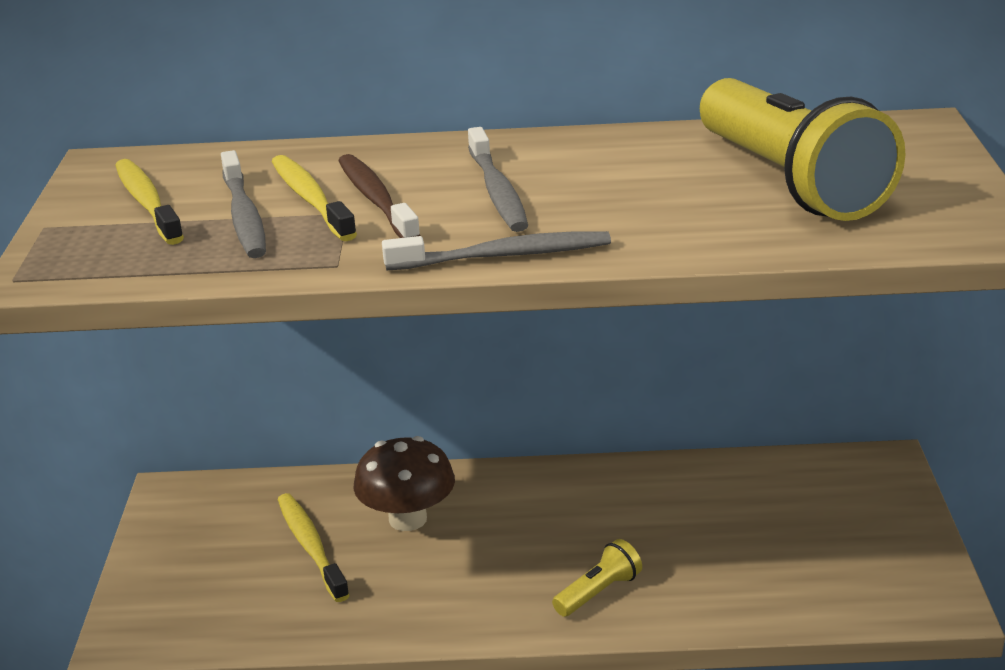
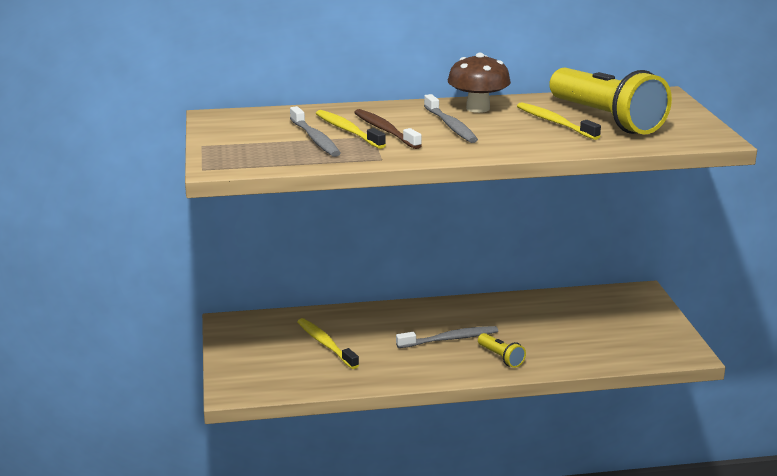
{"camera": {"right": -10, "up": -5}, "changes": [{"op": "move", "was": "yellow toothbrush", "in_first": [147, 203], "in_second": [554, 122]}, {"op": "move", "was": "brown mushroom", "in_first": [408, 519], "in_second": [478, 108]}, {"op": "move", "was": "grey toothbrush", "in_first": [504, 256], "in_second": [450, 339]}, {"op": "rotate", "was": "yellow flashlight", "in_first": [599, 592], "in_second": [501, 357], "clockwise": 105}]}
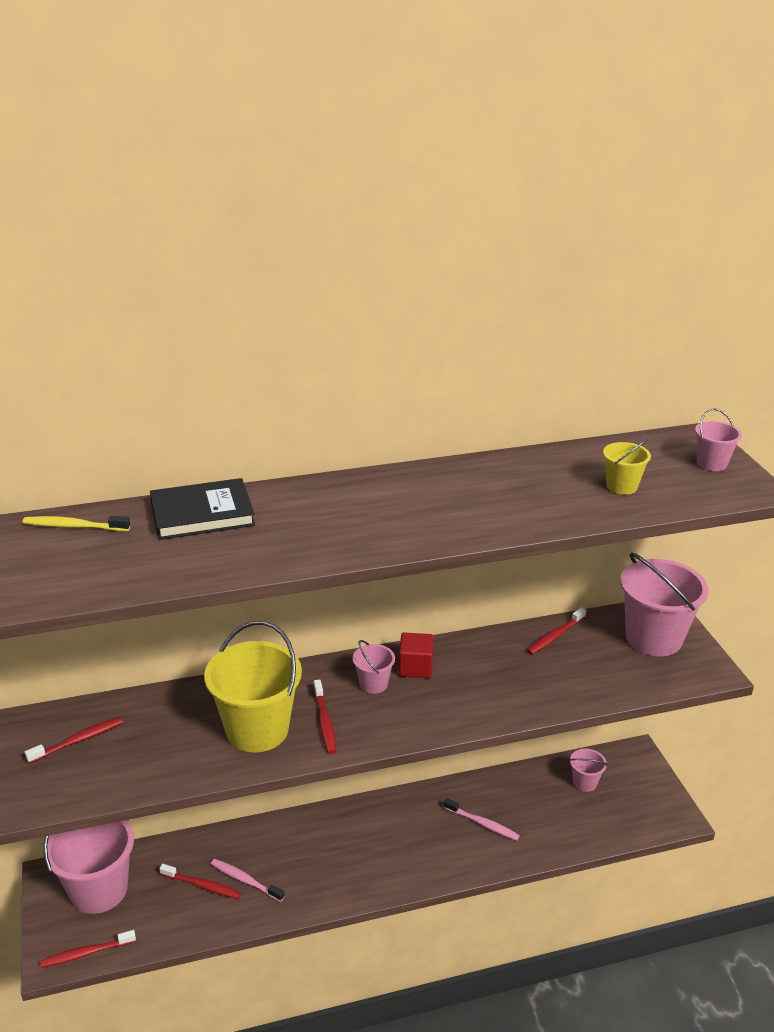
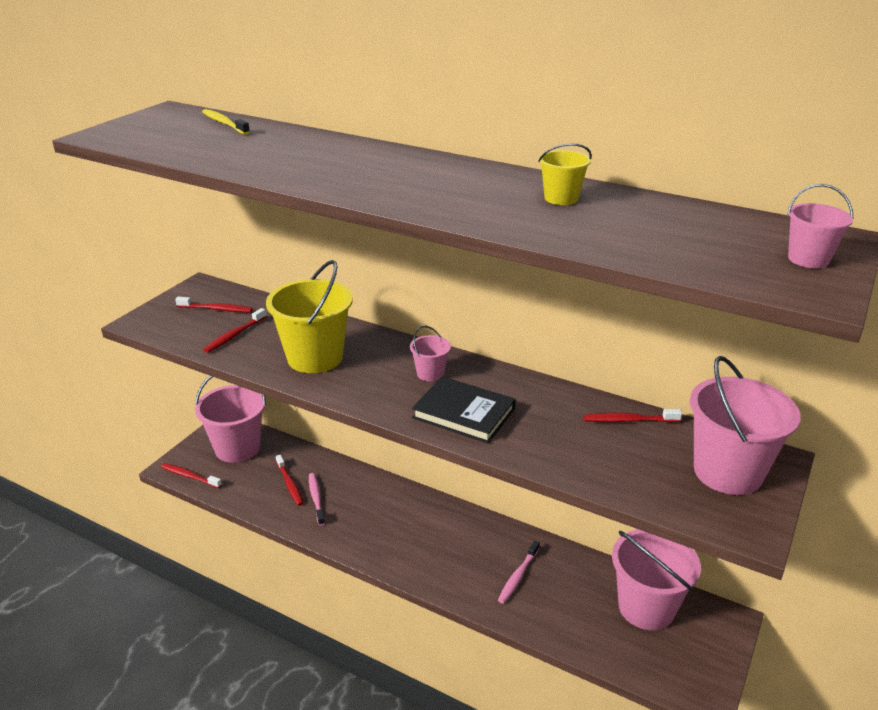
{"camera": {"right": 45, "up": 0}, "changes": [{"op": "move", "was": "black book", "in_first": [202, 514], "in_second": [464, 413]}, {"op": "move", "was": "red toothbrush", "in_first": [324, 722], "in_second": [234, 335]}, {"op": "delete", "was": "red cube", "in_first": [415, 667]}, {"op": "rotate", "was": "pink toothbrush", "in_first": [482, 823], "in_second": [518, 576], "clockwise": 45}, {"op": "resize", "was": "pink bucket", "in_first": [585, 782], "in_second": [646, 607], "ratio": 2.1}, {"op": "move", "was": "yellow bucket", "in_first": [621, 486], "in_second": [561, 198]}]}
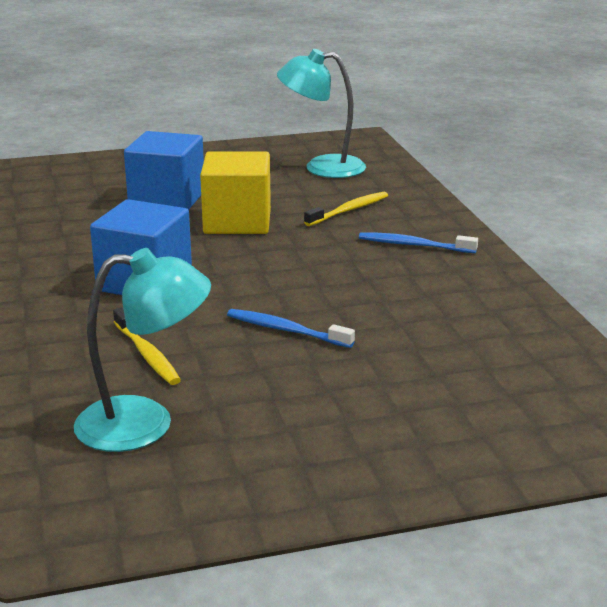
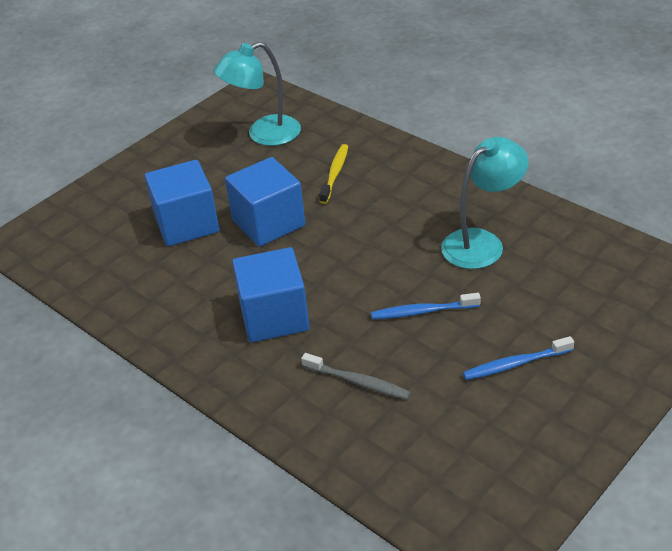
{"camera": {"right": -30, "up": 15}, "changes": [{"op": "move", "was": "turquoise lamp", "in_first": [145, 424], "in_second": [482, 242]}, {"op": "recolor", "was": "yellow toothbrush", "now": "grey toothbrush", "in_first": [147, 354], "in_second": [358, 382]}, {"op": "recolor", "was": "yellow cube", "now": "blue cube", "in_first": [237, 222], "in_second": [268, 223]}, {"op": "move", "was": "blue toothbrush", "in_first": [414, 245], "in_second": [515, 364]}]}
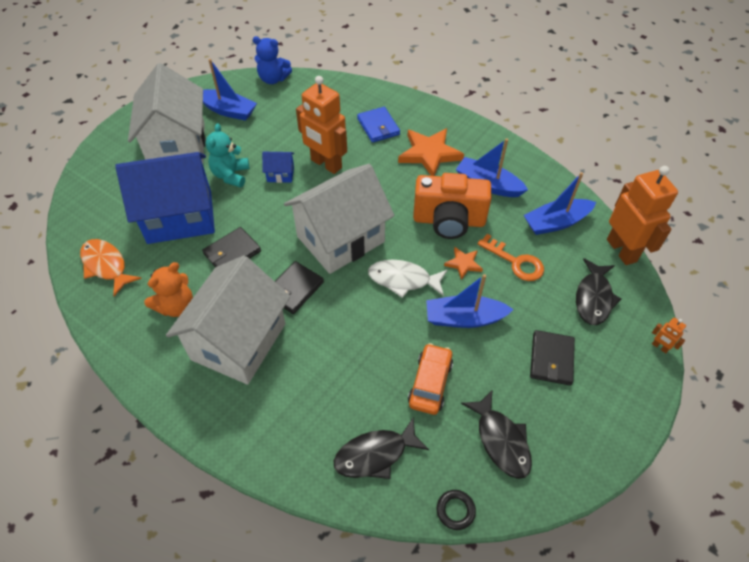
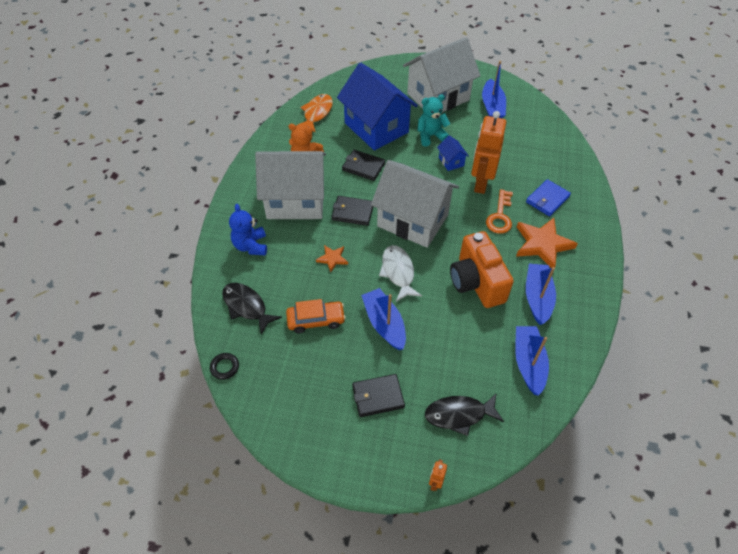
{"camera": {"right": 65, "up": 0}, "changes": [{"op": "move", "was": "blue teddy bear", "in_first": [273, 79], "in_second": [251, 246]}, {"op": "move", "was": "orange star", "in_first": [463, 263], "in_second": [332, 259]}, {"op": "delete", "was": "black fish", "in_first": [501, 440]}, {"op": "move", "was": "orange key", "in_first": [515, 262], "in_second": [500, 216]}, {"op": "rotate", "was": "blue boat", "in_first": [556, 222], "in_second": [528, 363], "clockwise": 45}, {"op": "delete", "was": "orange robot", "in_first": [622, 250]}]}
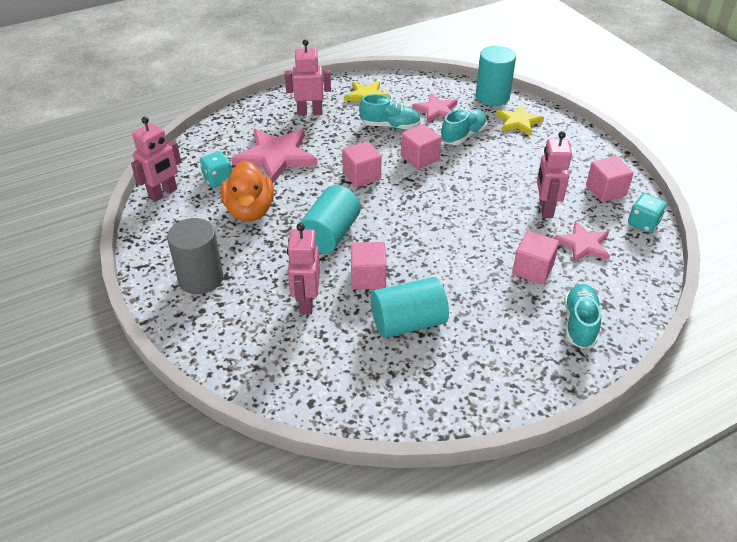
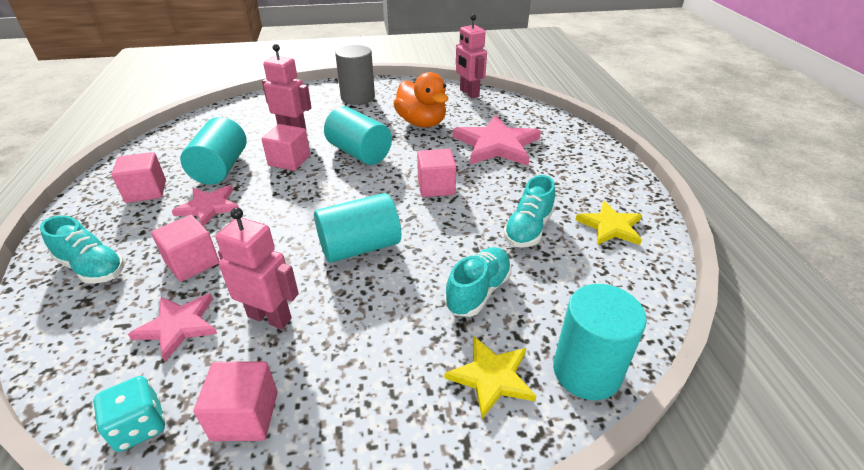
{"camera": {"right": 110, "up": -5}, "changes": [{"op": "delete", "was": "turquoise dice", "in_first": [218, 180]}, {"op": "rotate", "was": "orange duck", "in_first": [250, 210], "in_second": [421, 123], "clockwise": -135}, {"op": "delete", "was": "pink robot", "in_first": [310, 112]}, {"op": "move", "was": "pink cube", "in_first": [419, 158], "in_second": [146, 191]}, {"op": "move", "was": "pink star", "in_first": [436, 110], "in_second": [208, 207]}, {"op": "rotate", "was": "turquoise shoe", "in_first": [463, 136], "in_second": [478, 291], "clockwise": -120}, {"op": "insert", "now": "turquoise cylinder", "in_second": [360, 247]}]}
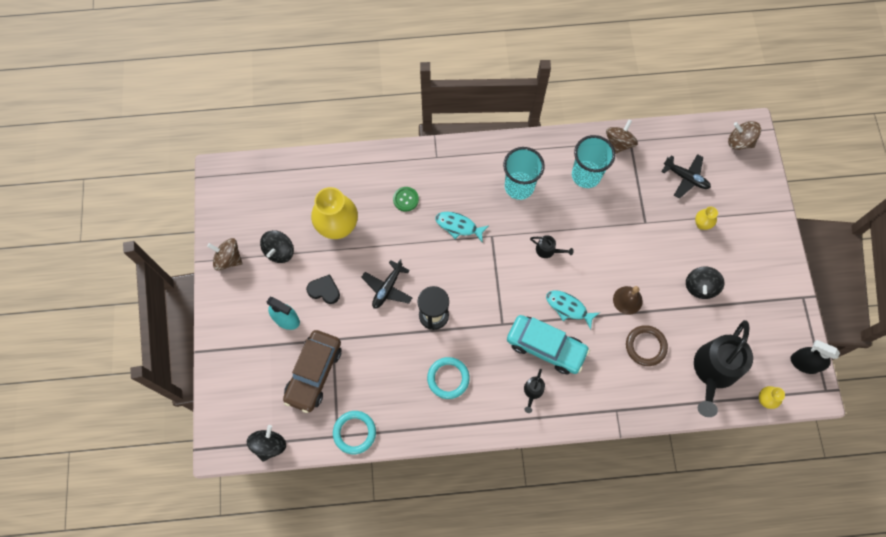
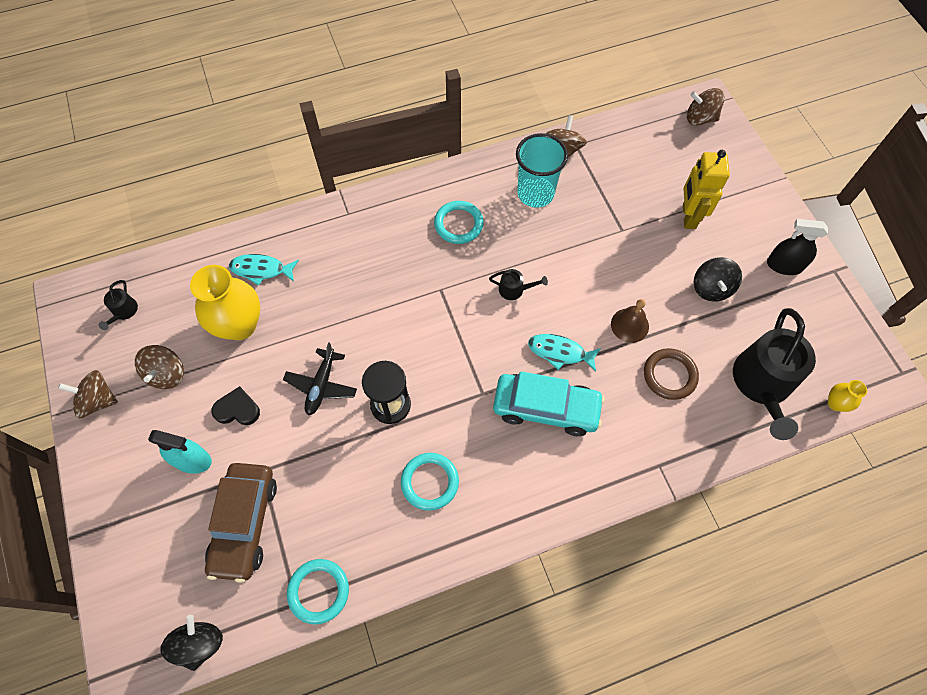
{"camera": {"right": -15, "up": -5}, "changes": [{"op": "recolor", "was": "black spinning top", "now": "brown spinning top", "in_first": [279, 251], "in_second": [167, 374]}, {"op": "delete", "was": "green button", "in_first": [405, 199]}, {"op": "move", "was": "turquoise fish", "in_first": [458, 226], "in_second": [261, 270]}, {"op": "replace", "was": "turquoise cup", "now": "turquoise ring", "in_first": [519, 186], "in_second": [458, 224]}, {"op": "move", "was": "black watering can", "in_first": [533, 391], "in_second": [124, 312]}, {"op": "delete", "was": "black plane", "in_first": [686, 178]}, {"op": "replace", "was": "yellow vase", "now": "yellow robot", "in_first": [701, 224], "in_second": [688, 216]}, {"op": "move", "was": "black spray bottle", "in_first": [804, 363], "in_second": [784, 265]}]}
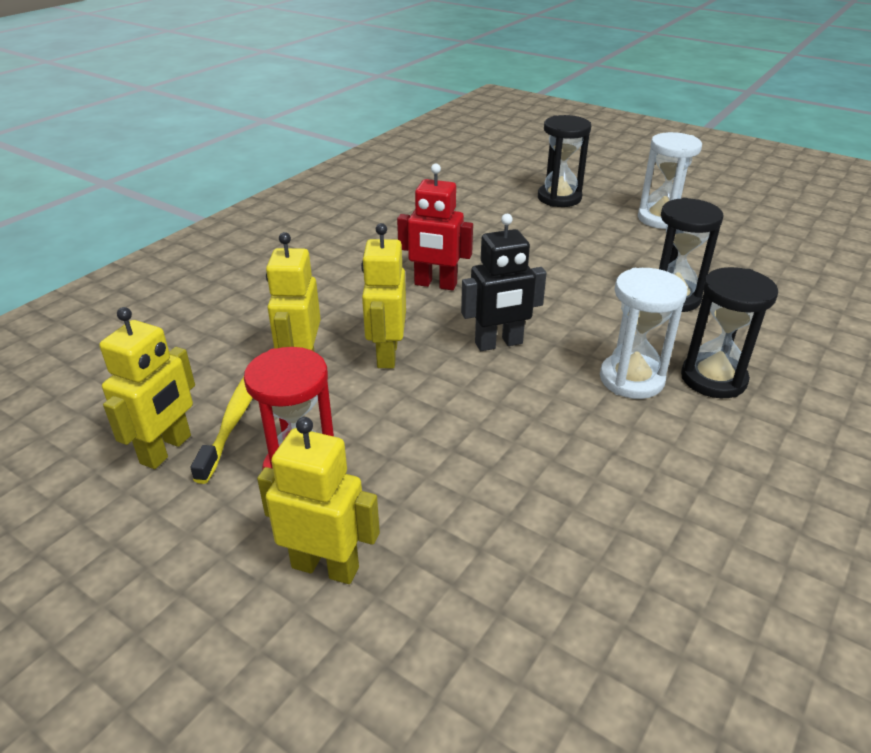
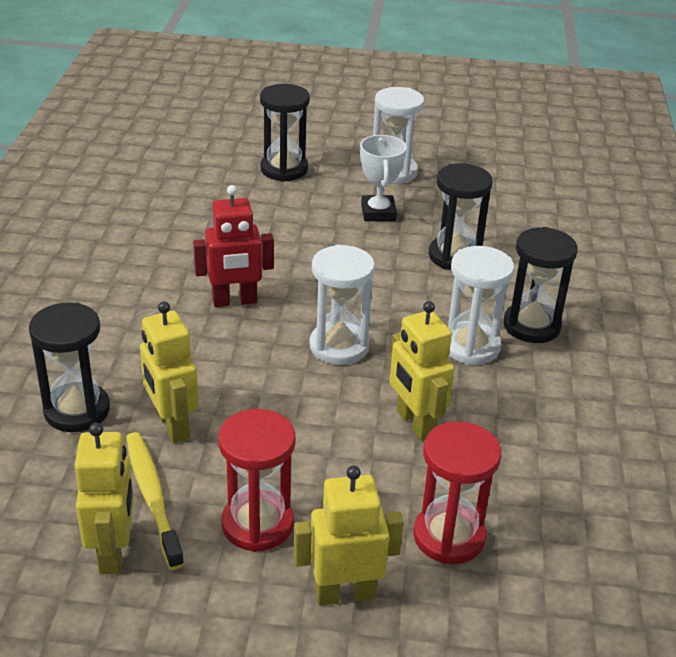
{"camera": {"right": -30, "up": 0}, "changes": [{"op": "move", "was": "yellow robot", "in_first": [386, 354], "in_second": [415, 423]}, {"op": "replace", "was": "black robot", "now": "white hourglass", "in_first": [499, 344], "in_second": [339, 346]}, {"op": "insert", "now": "black hourglass", "in_second": [77, 410]}, {"op": "insert", "now": "white trophy", "in_second": [378, 213]}, {"op": "insert", "now": "red hourglass", "in_second": [449, 536]}]}
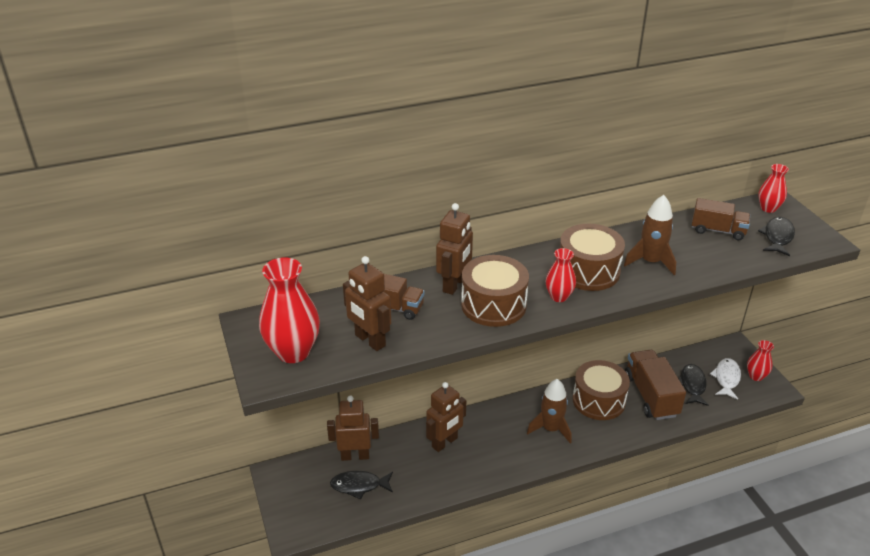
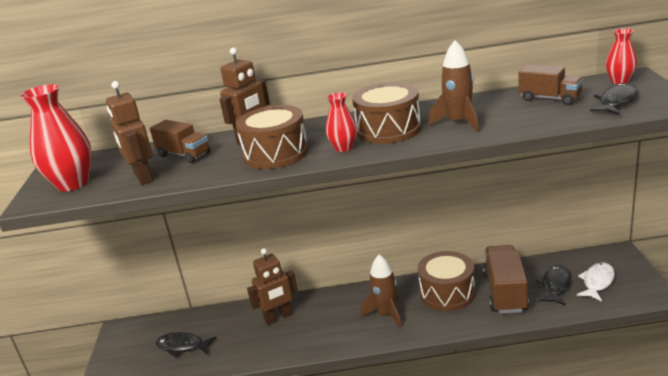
{"camera": {"right": 20, "up": -10}, "changes": [{"op": "delete", "was": "brown robot", "in_first": [355, 456]}, {"op": "delete", "was": "red vase", "in_first": [756, 376]}]}
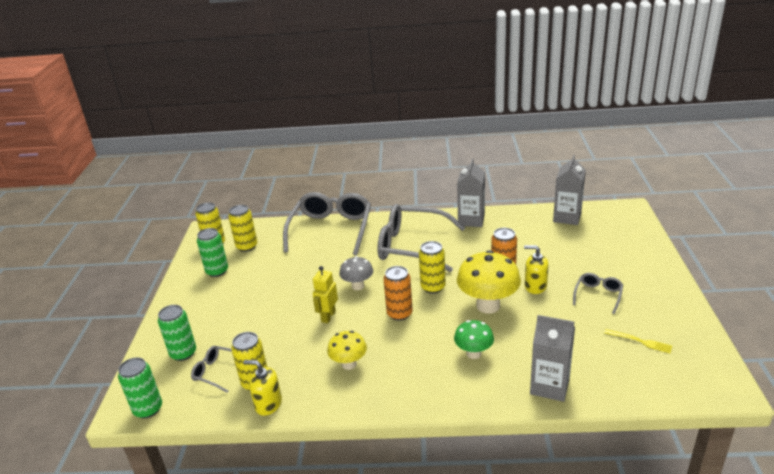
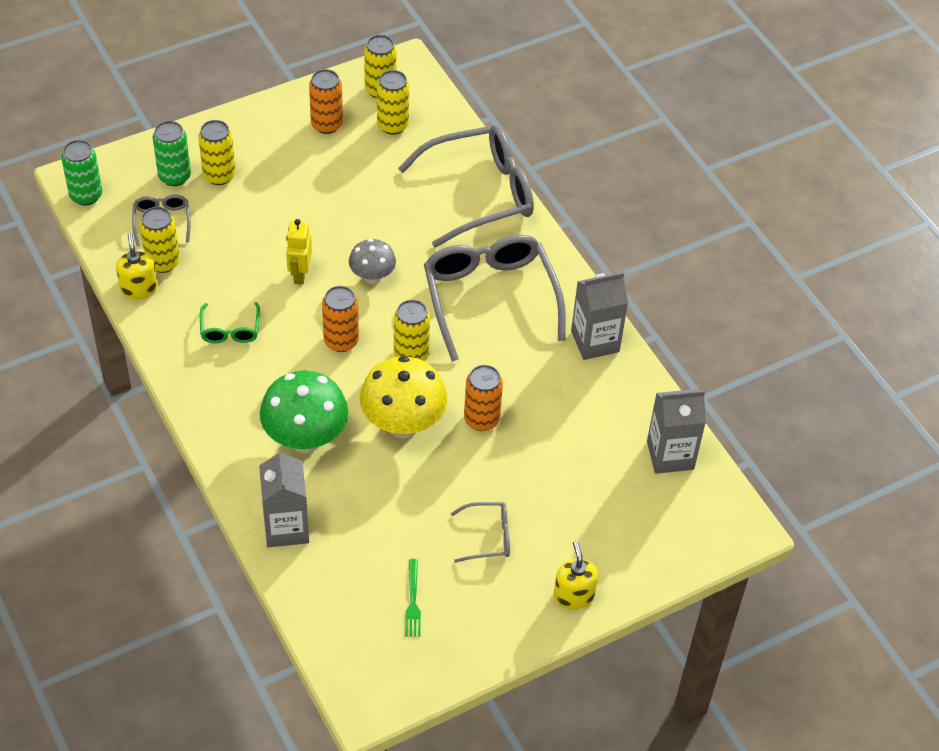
{"camera": {"right": 55, "up": 20}, "changes": [{"op": "recolor", "was": "green can", "now": "orange can", "in_first": [217, 271], "in_second": [327, 124]}, {"op": "rotate", "was": "yellow robot", "in_first": [328, 316], "in_second": [300, 274], "clockwise": -75}, {"op": "replace", "was": "yellow mushroom", "now": "green glasses", "in_first": [349, 364], "in_second": [230, 330]}, {"op": "resize", "was": "green mushroom", "in_first": [473, 353], "in_second": [305, 439], "ratio": 1.73}, {"op": "move", "was": "yellow soap dispenser", "in_first": [535, 286], "in_second": [573, 596]}, {"op": "recolor", "was": "yellow fork", "now": "green fork", "in_first": [640, 341], "in_second": [413, 601]}, {"op": "insert", "now": "yellow can", "in_second": [219, 175]}]}
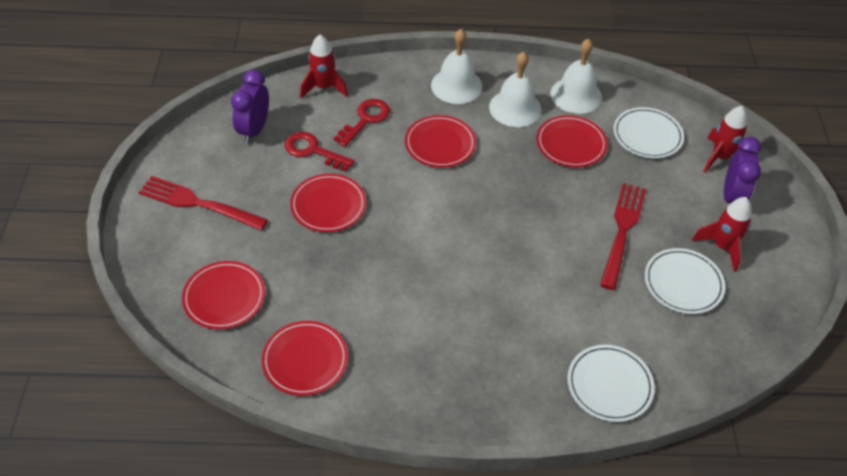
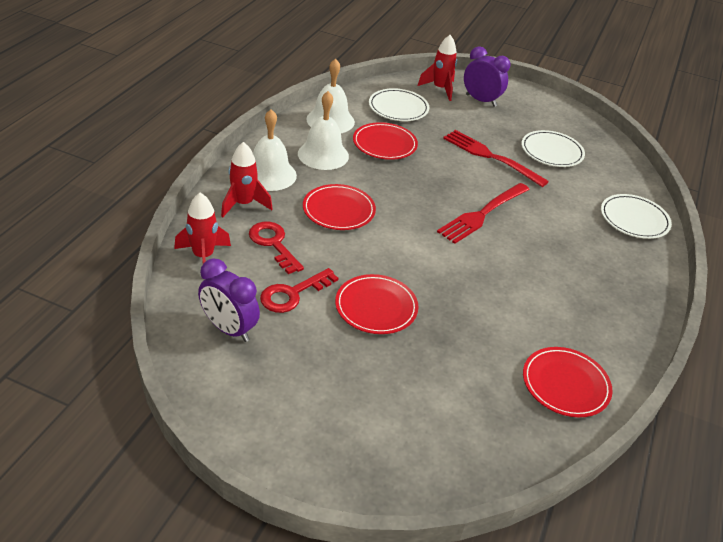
{"camera": {"right": -70, "up": -10}, "changes": [{"op": "move", "was": "red fork", "in_first": [198, 203], "in_second": [482, 214]}, {"op": "delete", "was": "red plate", "in_first": [224, 297]}, {"op": "move", "was": "red rocket", "in_first": [722, 247], "in_second": [243, 204]}]}
